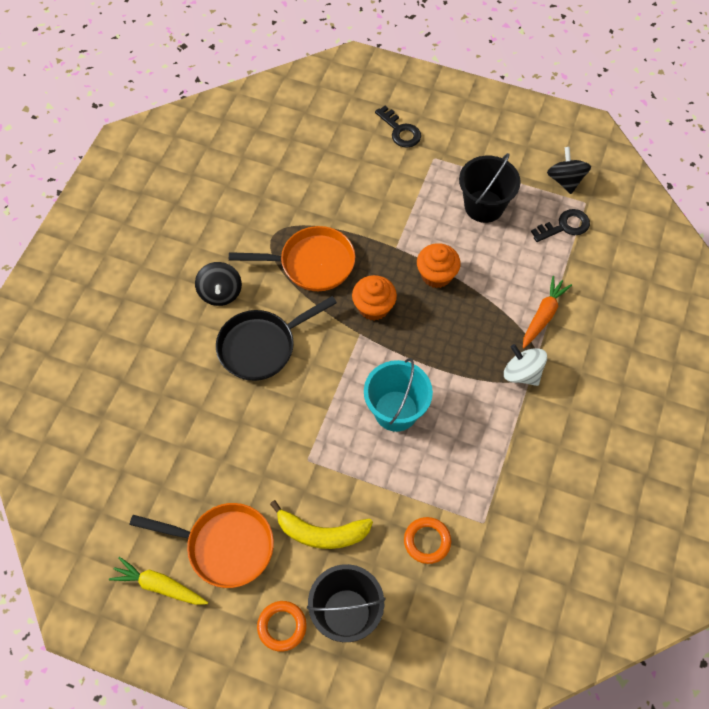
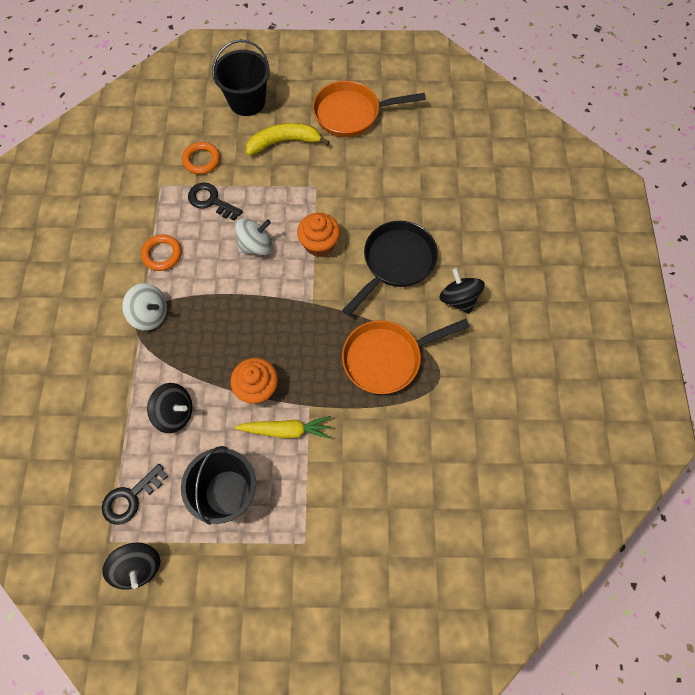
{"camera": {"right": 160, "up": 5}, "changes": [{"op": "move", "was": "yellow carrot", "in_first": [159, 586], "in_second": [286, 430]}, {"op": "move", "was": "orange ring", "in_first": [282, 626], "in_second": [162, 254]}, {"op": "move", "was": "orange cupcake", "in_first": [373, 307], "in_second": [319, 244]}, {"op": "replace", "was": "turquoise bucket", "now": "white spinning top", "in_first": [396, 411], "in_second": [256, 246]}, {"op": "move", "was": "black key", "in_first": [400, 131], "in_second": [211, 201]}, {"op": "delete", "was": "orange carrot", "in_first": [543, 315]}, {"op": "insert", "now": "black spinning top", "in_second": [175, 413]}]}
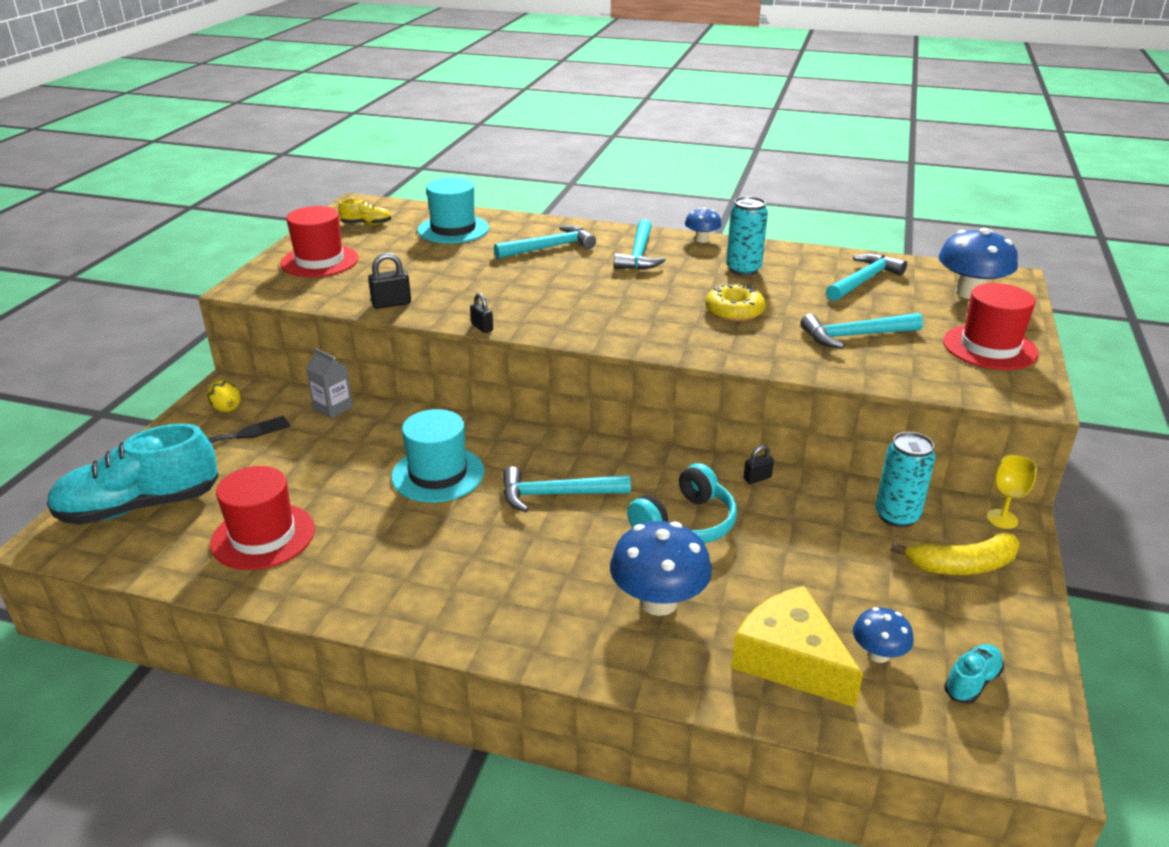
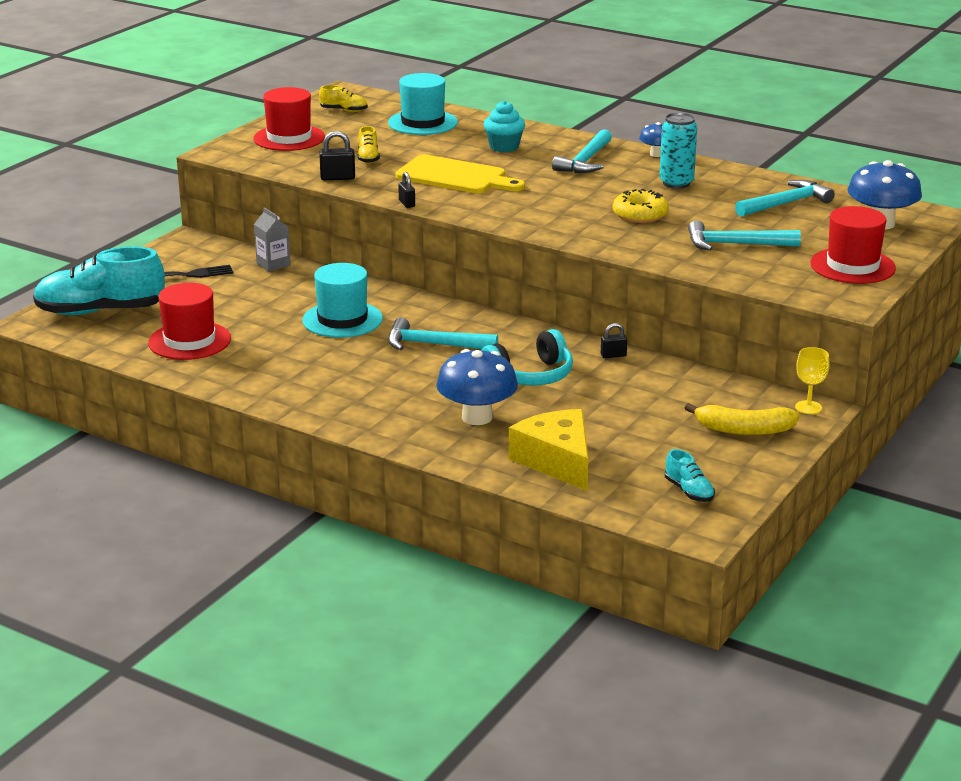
{"camera": {"right": 15, "up": -5}, "changes": [{"op": "delete", "was": "yellow egg", "in_first": [227, 409]}, {"op": "replace", "was": "turquoise hammer", "now": "turquoise cupcake", "in_first": [549, 248], "in_second": [504, 147]}, {"op": "delete", "was": "blue mushroom", "in_first": [878, 654]}, {"op": "delete", "was": "turquoise can", "in_first": [896, 516]}, {"op": "rotate", "was": "turquoise shoe", "in_first": [971, 682], "in_second": [689, 491], "clockwise": 90}, {"op": "insert", "now": "yellow shoe", "in_second": [368, 158]}, {"op": "insert", "now": "yellow cutting board", "in_second": [455, 176]}]}
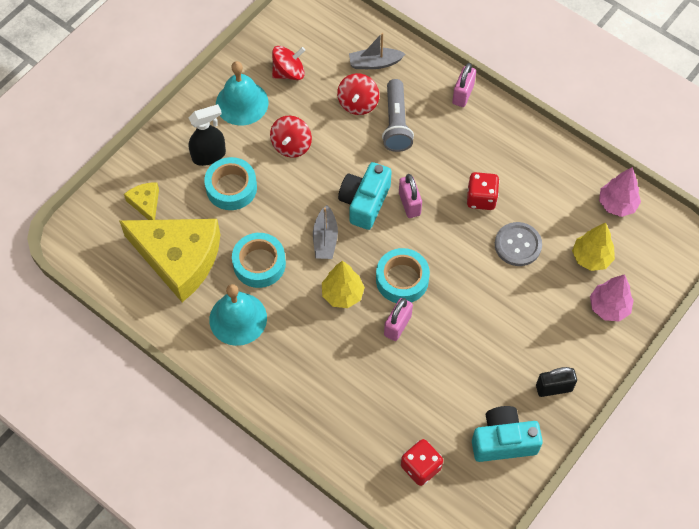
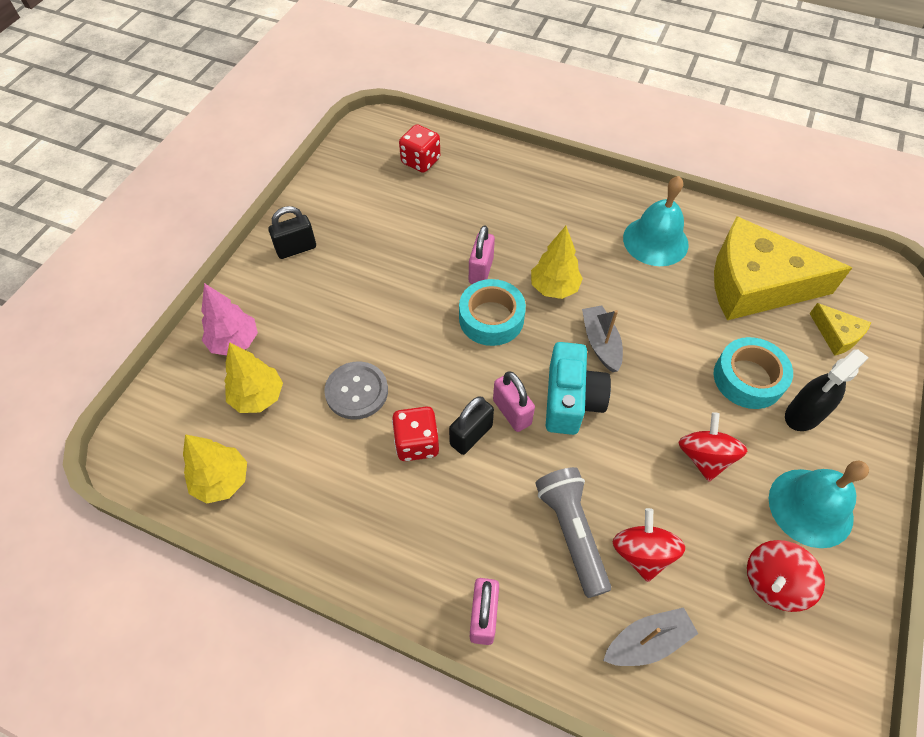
{"camera": {"right": 165, "up": -5}, "changes": [{"op": "delete", "was": "turquoise tape", "in_first": [259, 264]}, {"op": "delete", "was": "turquoise camera", "in_first": [503, 441]}, {"op": "recolor", "was": "pink tree", "now": "yellow tree", "in_first": [617, 204], "in_second": [222, 481]}, {"op": "insert", "now": "black padlock", "in_second": [471, 435]}]}
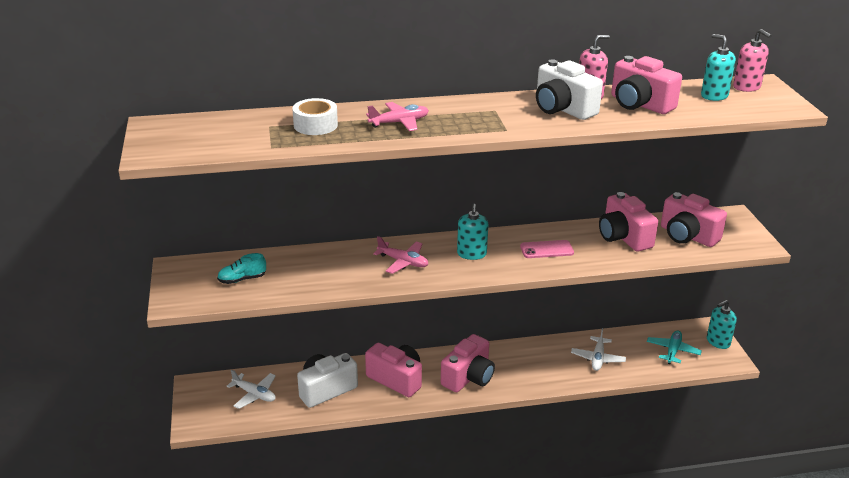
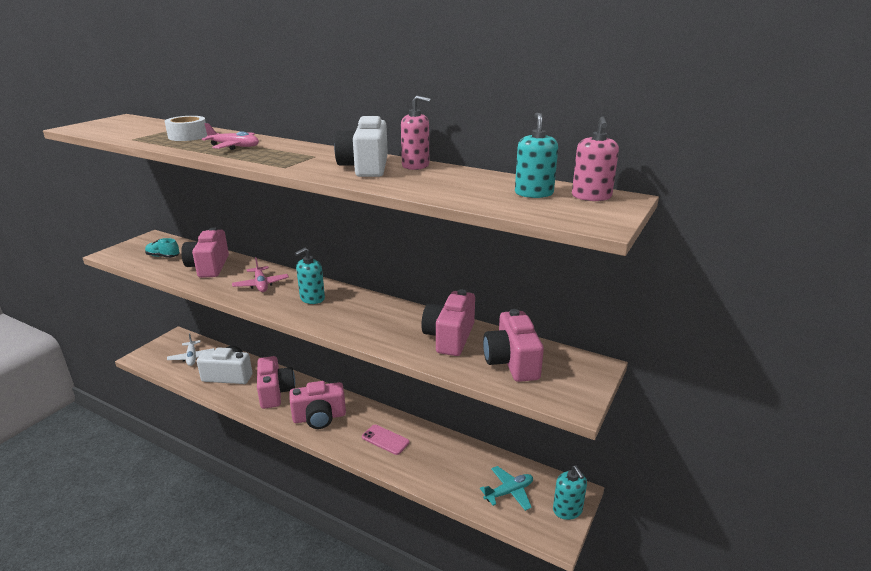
{"camera": {"right": 40, "up": -5}, "changes": [{"op": "move", "was": "pink phone", "in_first": [546, 249], "in_second": [385, 440]}, {"op": "delete", "was": "white plane", "in_first": [597, 358]}, {"op": "move", "was": "pink camera", "in_first": [640, 104], "in_second": [209, 267]}, {"op": "rotate", "was": "turquoise soap dispenser", "in_first": [718, 342], "in_second": [567, 510], "clockwise": -120}]}
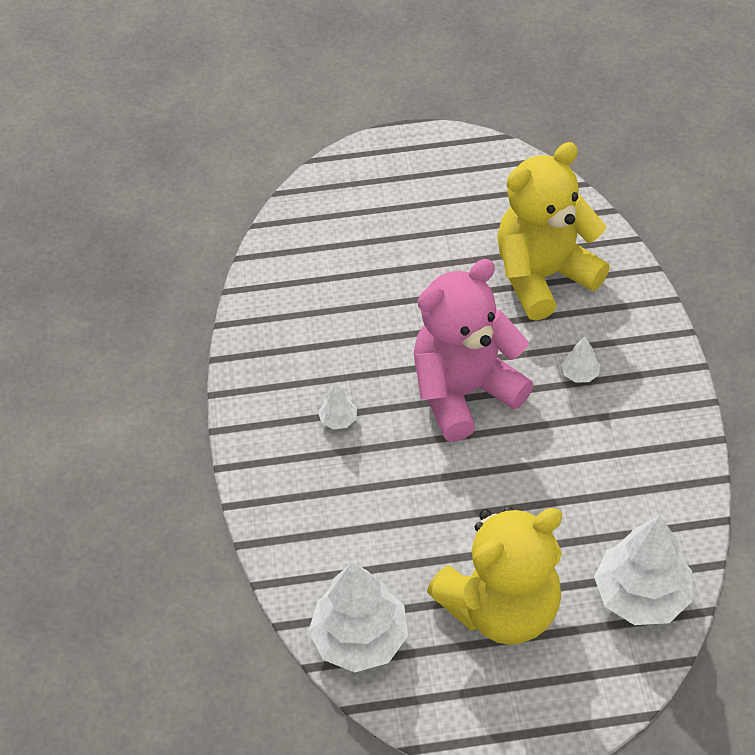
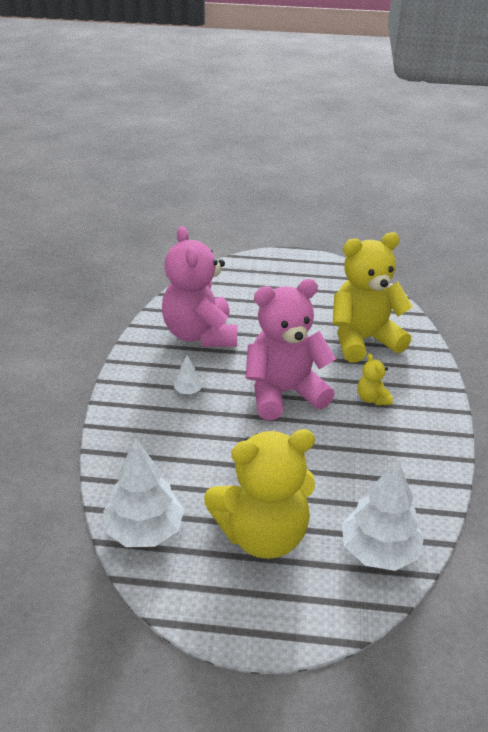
{"camera": {"right": 10, "up": -15}, "changes": [{"op": "replace", "was": "white tree", "now": "yellow teddy bear", "in_first": [580, 374], "in_second": [372, 399]}, {"op": "insert", "now": "pink teddy bear", "in_second": [200, 335]}]}
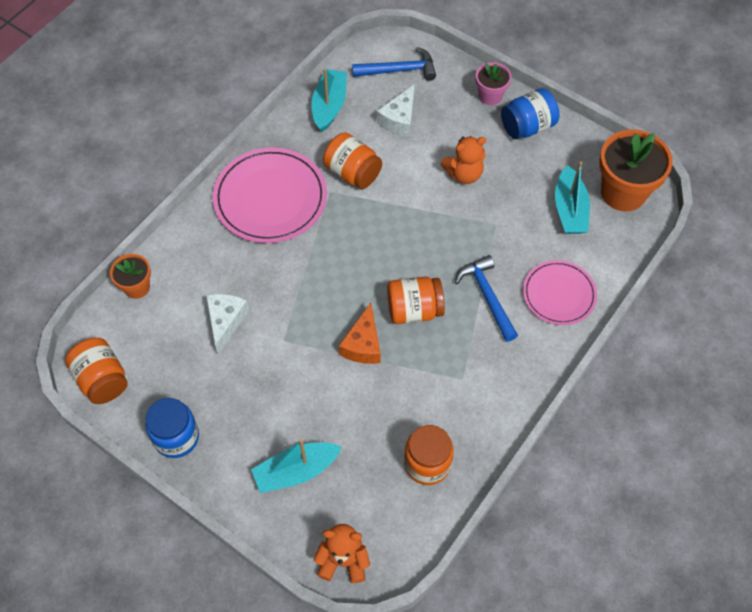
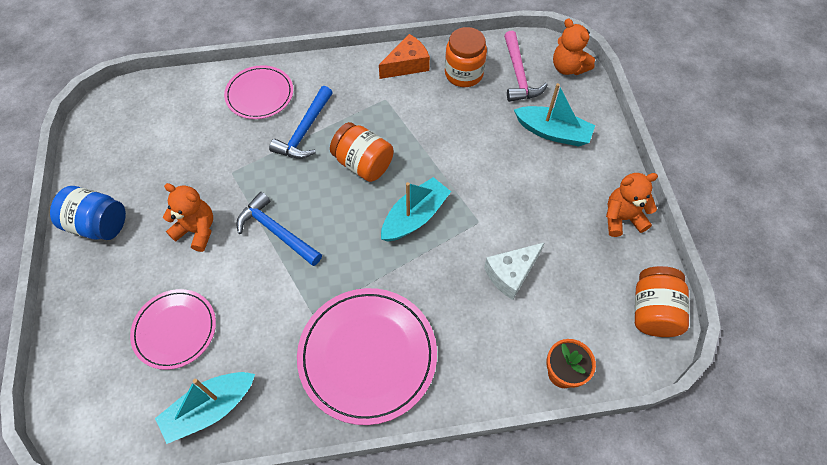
{"camera": {"right": -135, "up": 0}, "changes": [{"op": "replace", "was": "blue jar", "now": "orange teddy bear", "in_first": [176, 437], "in_second": [622, 218]}, {"op": "delete", "was": "orange jar", "in_first": [352, 173]}, {"op": "move", "was": "orange cheese", "in_first": [363, 344], "in_second": [407, 65]}, {"op": "move", "was": "blue hammer", "in_first": [399, 70], "in_second": [277, 232]}, {"op": "replace", "was": "white cheese", "now": "pink plate", "in_first": [399, 119], "in_second": [175, 330]}, {"op": "delete", "was": "pink flower pot", "in_first": [490, 96]}, {"op": "move", "was": "turquoise boat", "in_first": [569, 209], "in_second": [415, 217]}, {"op": "delete", "was": "orange flower pot", "in_first": [623, 192]}, {"op": "insert", "now": "pink hammer", "in_second": [518, 74]}]}
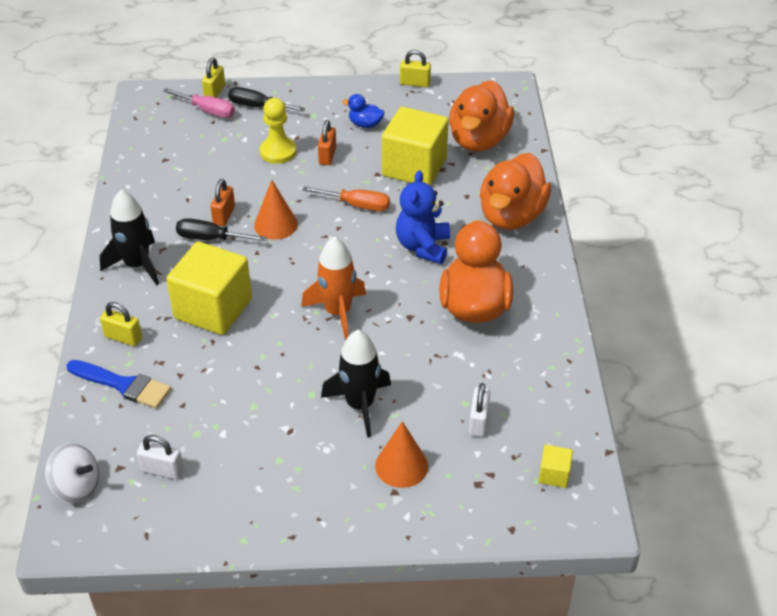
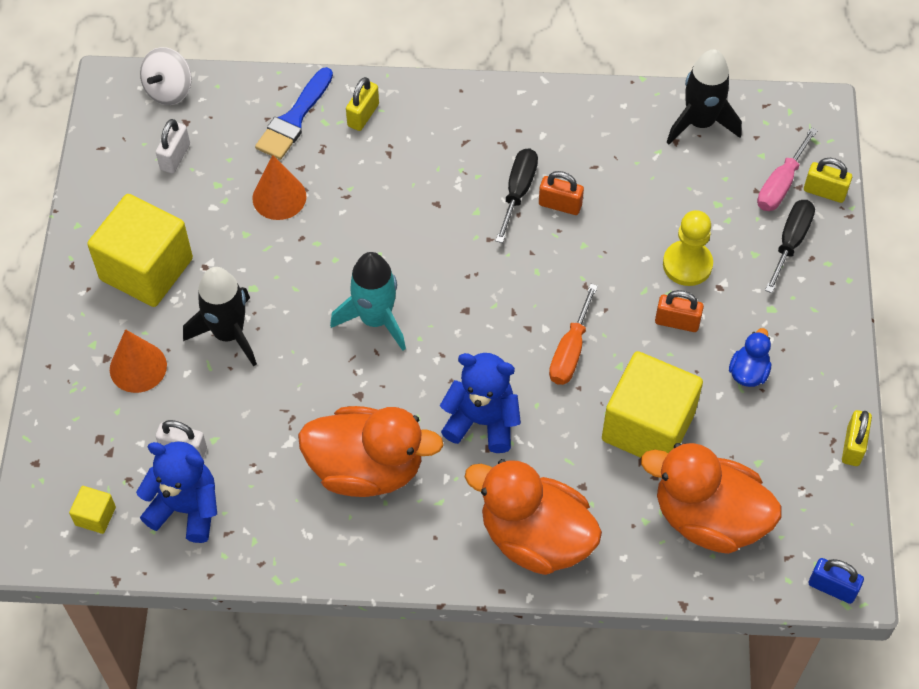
{"camera": {"right": 95, "up": 15}, "changes": [{"op": "move", "was": "black rocket", "in_first": [137, 265], "in_second": [700, 123]}, {"op": "move", "was": "yellow cube", "in_first": [213, 309], "in_second": [146, 269]}, {"op": "move", "was": "orange cone", "in_first": [276, 224], "in_second": [279, 197]}, {"op": "recolor", "was": "orange rocket", "now": "turquoise rocket", "in_first": [337, 312], "in_second": [375, 319]}, {"op": "insert", "now": "blue teddy bear", "in_second": [186, 508]}, {"op": "insert", "now": "blue padlock", "in_second": [832, 587]}]}
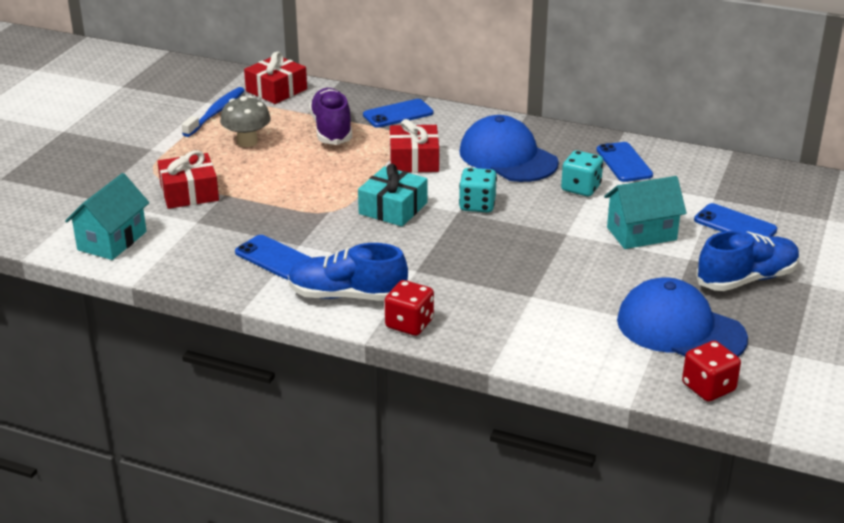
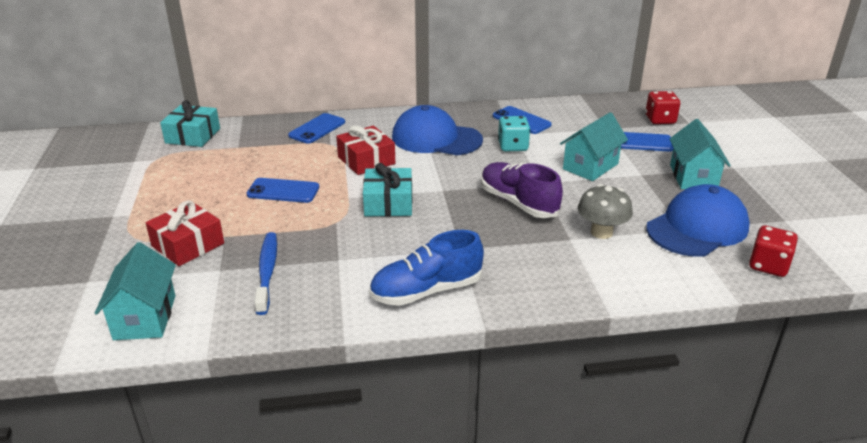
{"camera": {"right": -30, "up": 0}, "changes": [{"op": "move", "was": "blue toothbrush", "in_first": [216, 113], "in_second": [267, 272]}, {"op": "move", "was": "grey mushroom", "in_first": [247, 142], "in_second": [601, 232]}, {"op": "move", "was": "blue phone", "in_first": [274, 258], "in_second": [283, 191]}, {"op": "recolor", "was": "red gift", "now": "turquoise gift", "in_first": [276, 90], "in_second": [193, 136]}, {"op": "move", "was": "purple shoe", "in_first": [331, 130], "in_second": [518, 203]}, {"op": "move", "was": "red dice", "in_first": [409, 324], "in_second": [660, 120]}, {"op": "delete", "was": "turquoise dice", "in_first": [477, 205]}, {"op": "rotate", "was": "blue cap", "in_first": [680, 329], "in_second": [697, 228], "clockwise": 135}, {"op": "replace", "was": "blue shoe", "now": "turquoise house", "in_first": [746, 279], "in_second": [693, 177]}]}
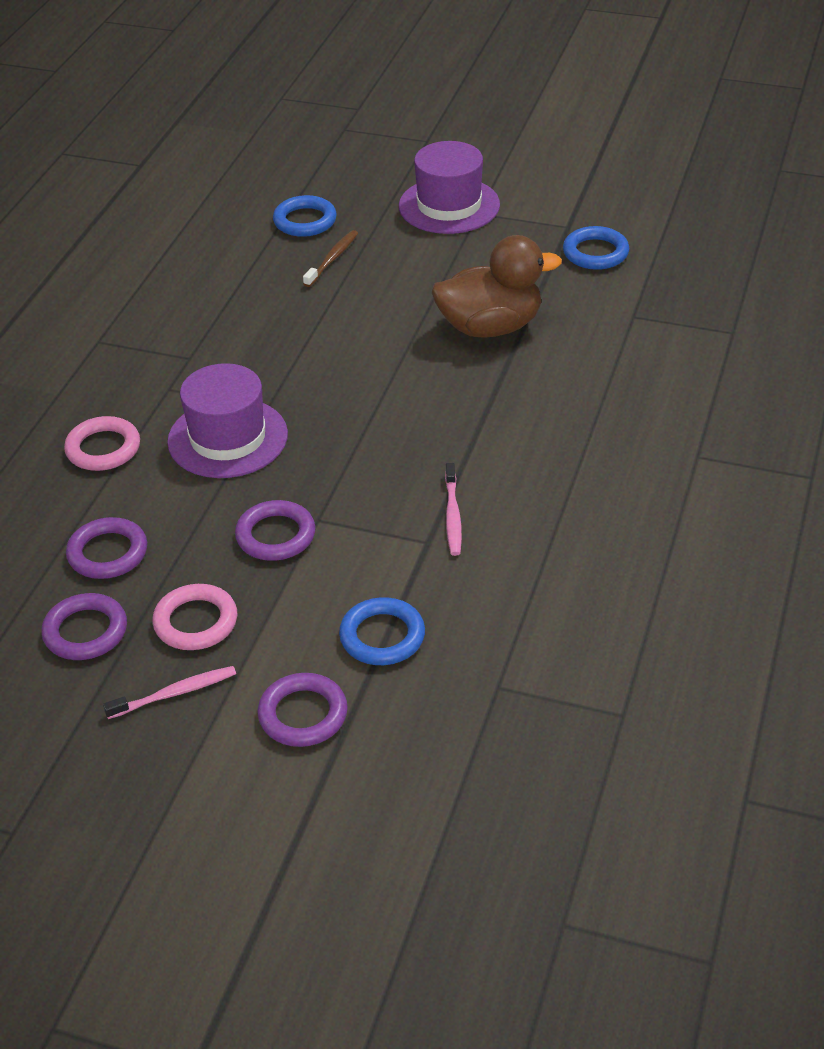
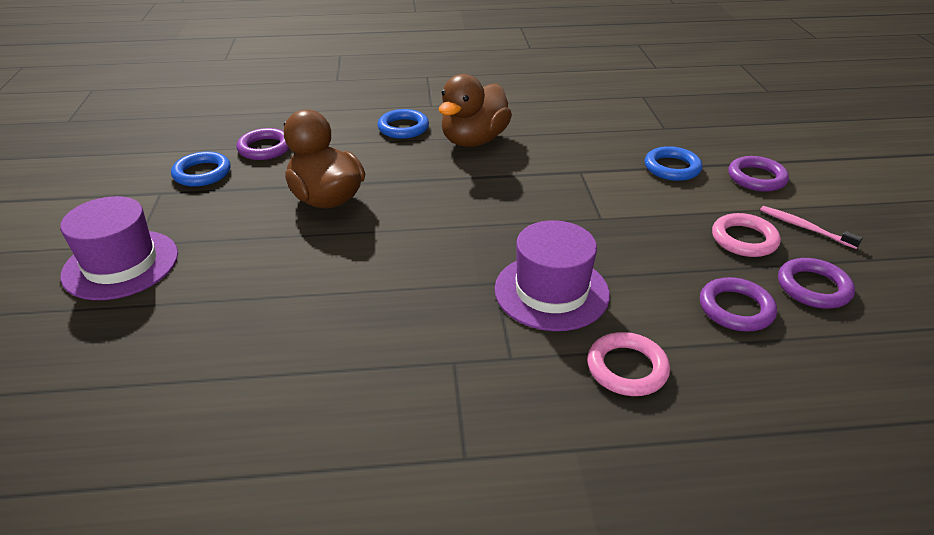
{"camera": {"right": -115, "up": -5}, "changes": [{"op": "move", "was": "purple ring", "in_first": [275, 535], "in_second": [265, 148]}, {"op": "move", "was": "blue ring", "in_first": [305, 221], "in_second": [403, 128]}, {"op": "delete", "was": "brown toothbrush", "in_first": [332, 259]}, {"op": "delete", "was": "pink toothbrush", "in_first": [452, 515]}, {"op": "insert", "now": "brown duck", "in_second": [474, 140]}]}
